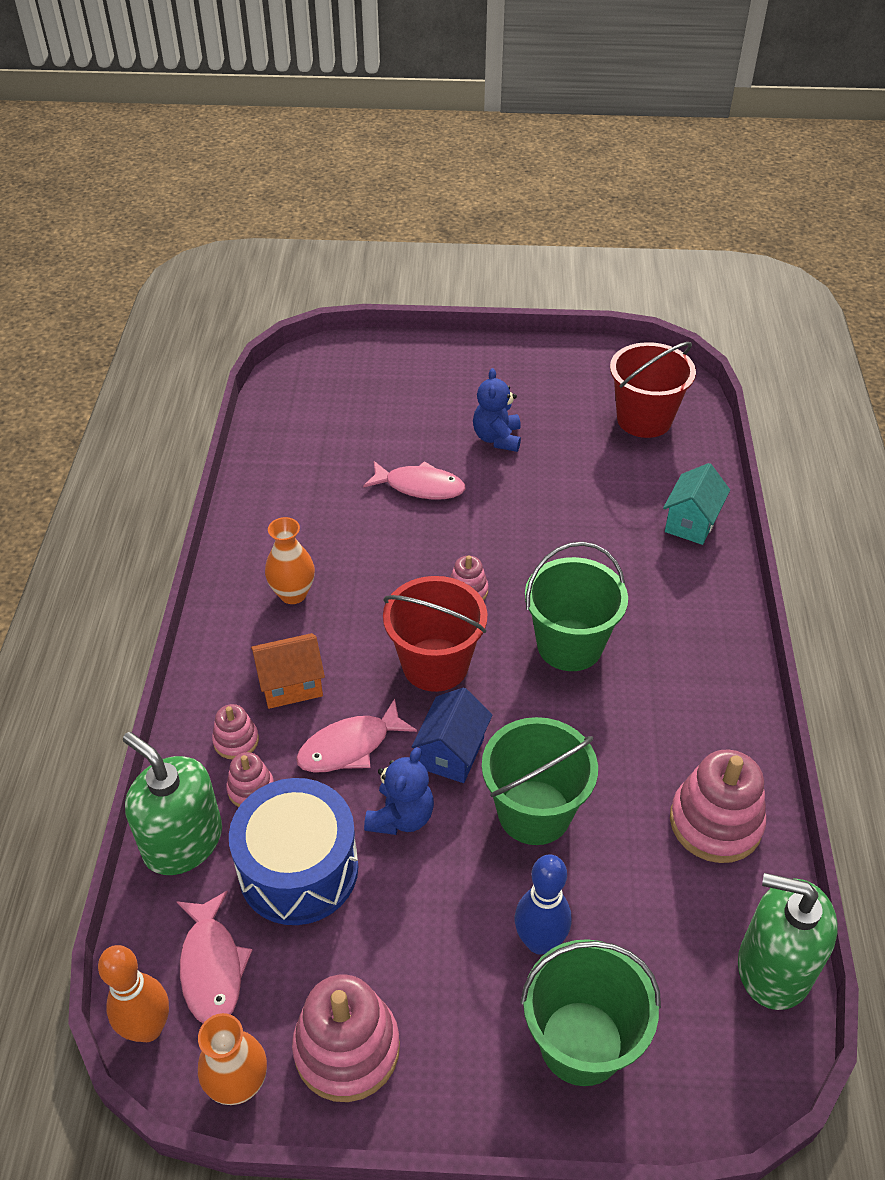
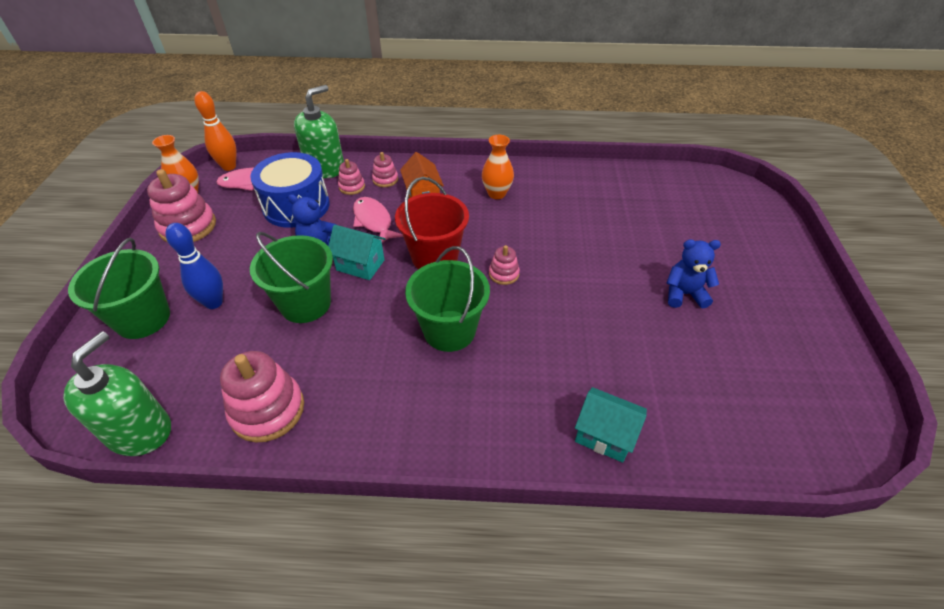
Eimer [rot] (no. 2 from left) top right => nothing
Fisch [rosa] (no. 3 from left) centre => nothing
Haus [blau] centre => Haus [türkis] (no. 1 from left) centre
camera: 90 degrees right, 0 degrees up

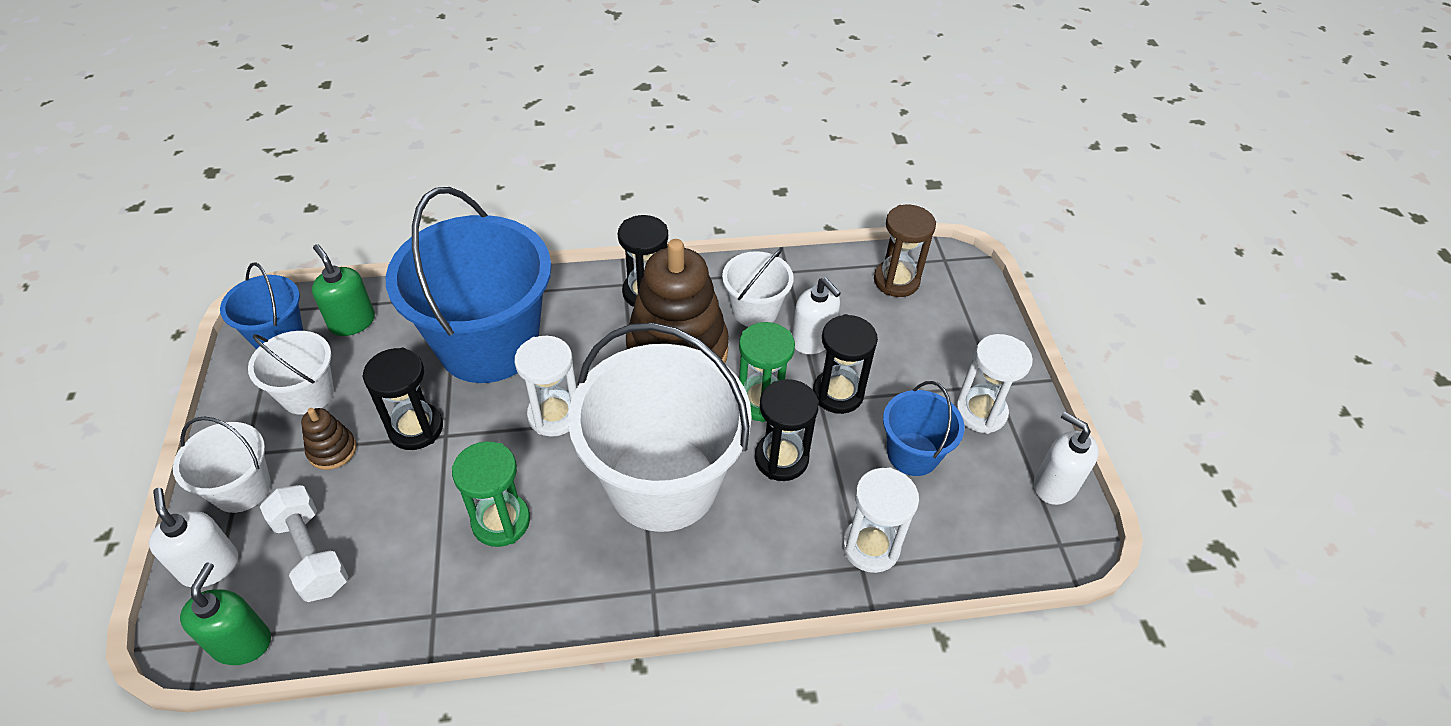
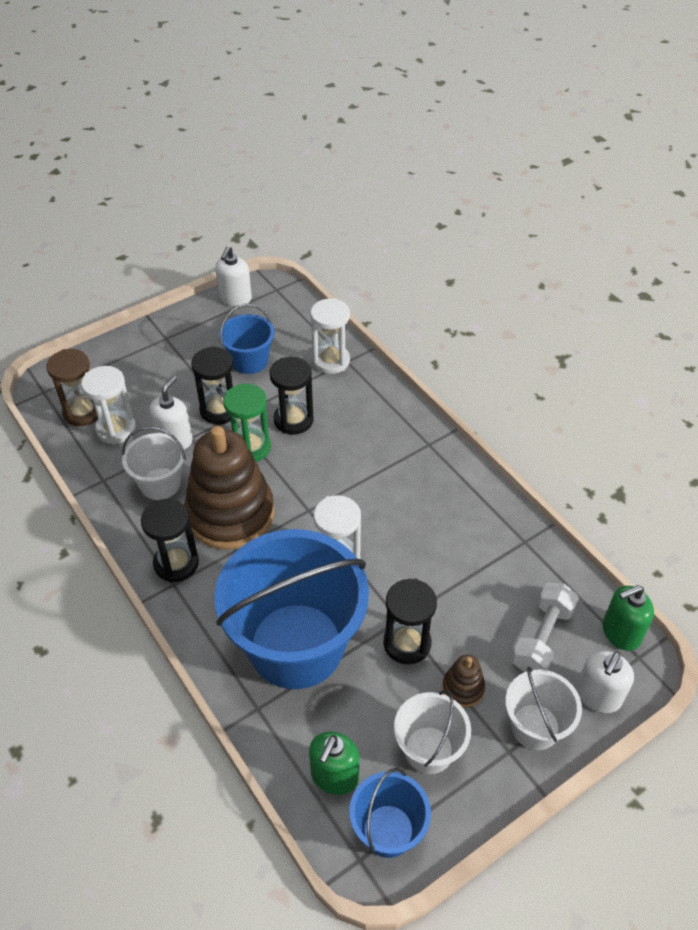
Eimer [weiß] (no. 3 from left) centre => nothing
Sanduhr [weiß] (no. 3 from left in the first image) middle right => Sanduhr [weiß] (no. 1 from left) middle left, relocated
Sanduhr [grün] (no. 1 from left) bottom centre => nothing
camera: 115 degrees left, 0 degrees up

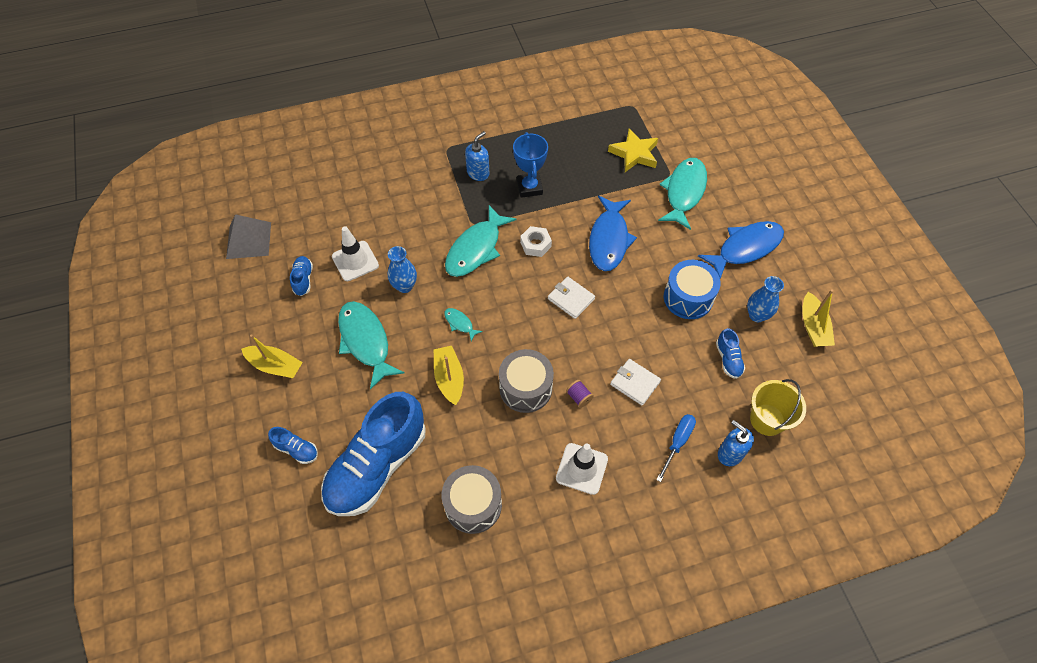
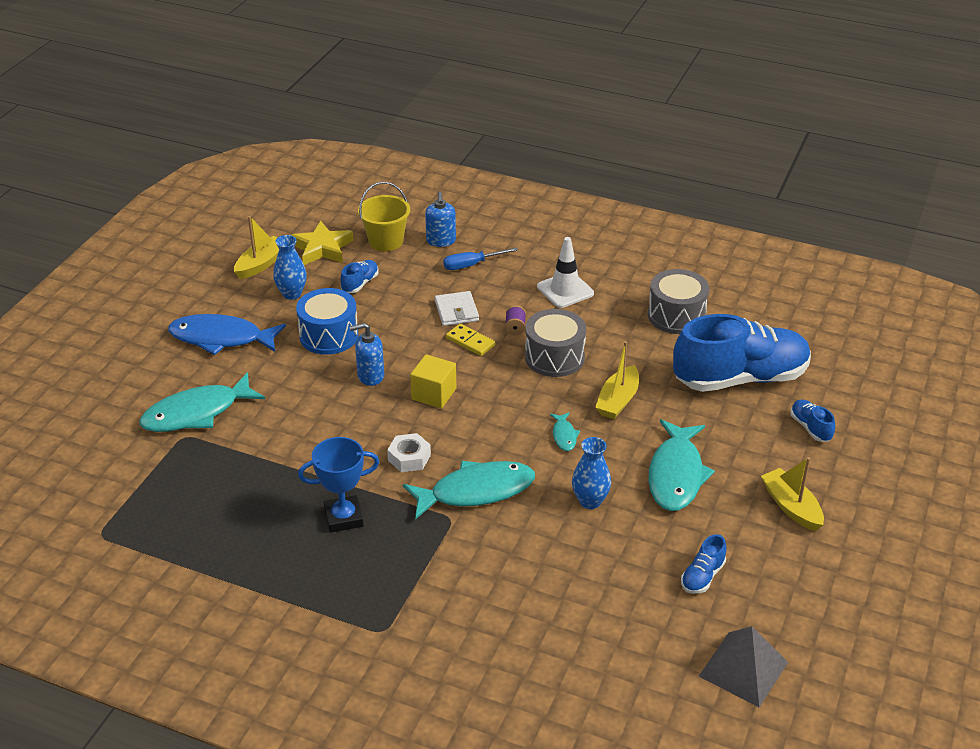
Stern [gelb] top centre => Stern [gelb] top left, relocated
Seifenspender [blau] (no. 1 from left) top centre => Seifenspender [blau] (no. 1 from left) centre, relocated
Pokal [blau] top centre => Pokal [blau] centre, 45 degrees clockwise
Fisch [blau] (no. 1 from left) centre => nothing
Leitkegel [weiß] (no. 1 from left) centre => nothing
Geldbörse [weiß] (no. 1 from left) centre => Kubus [gelb] centre
nothing => Dominostein [gelb] centre
camera: 140 degrees left, 20 degrees down

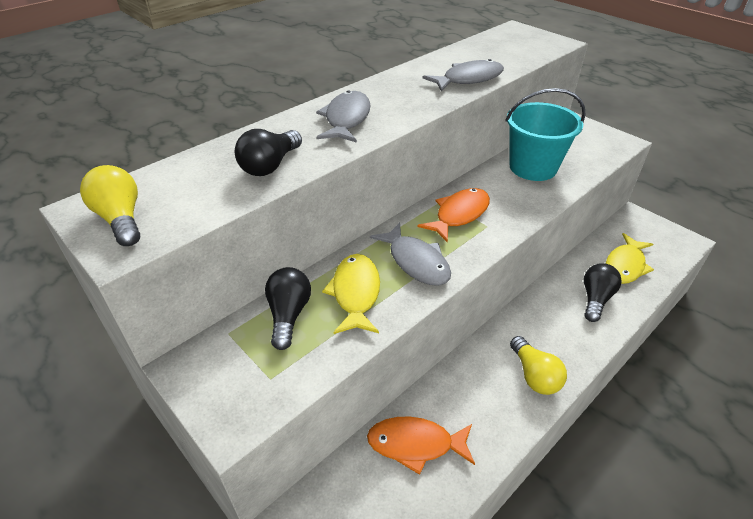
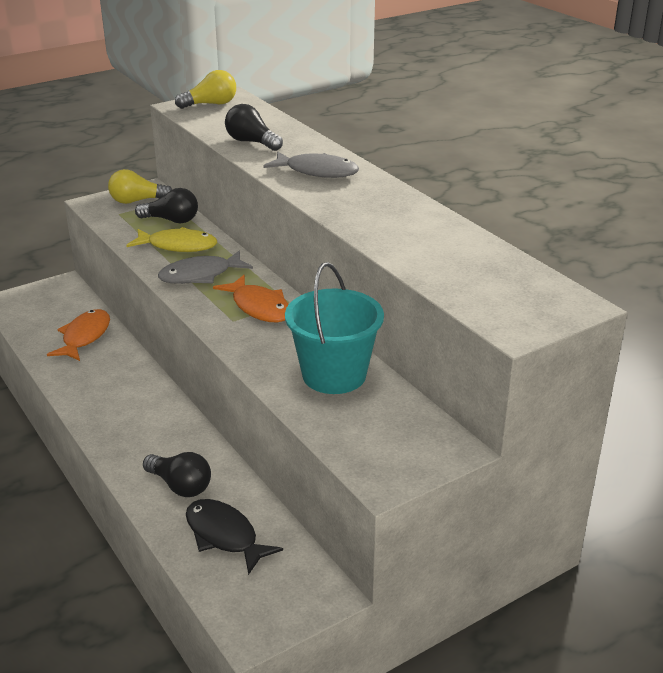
Fisch [grau] (no. 3 from left) top centre => nothing
Fisch [gelb] (no. 2 from left) middle right => Fisch [schwarz] bottom centre
Glühbirne [gelb] (no. 2 from left in the first image) bottom right => Glühbirne [gelb] (no. 1 from left) top left, relocated
camera: 100 degrees right, 10 degrees down

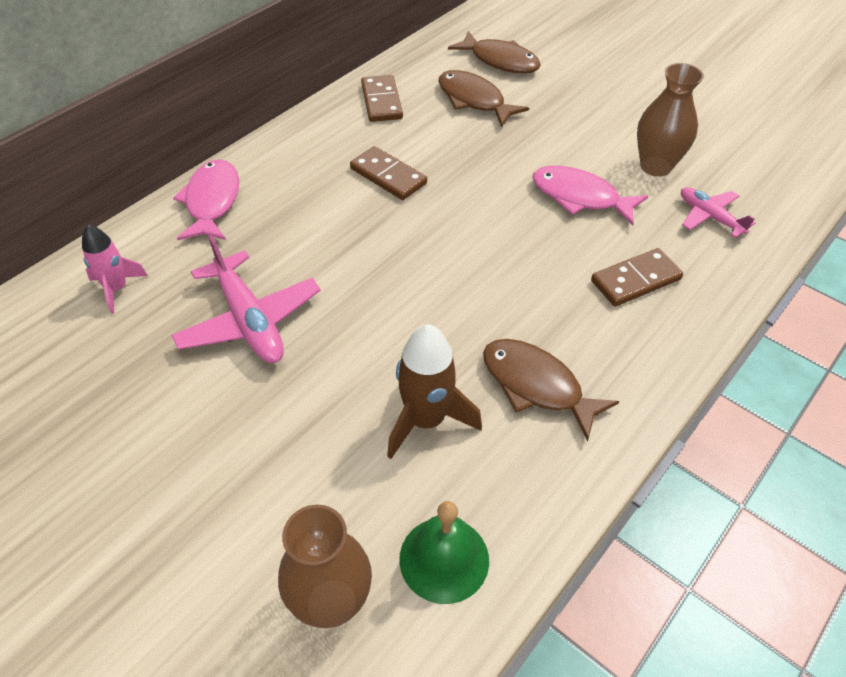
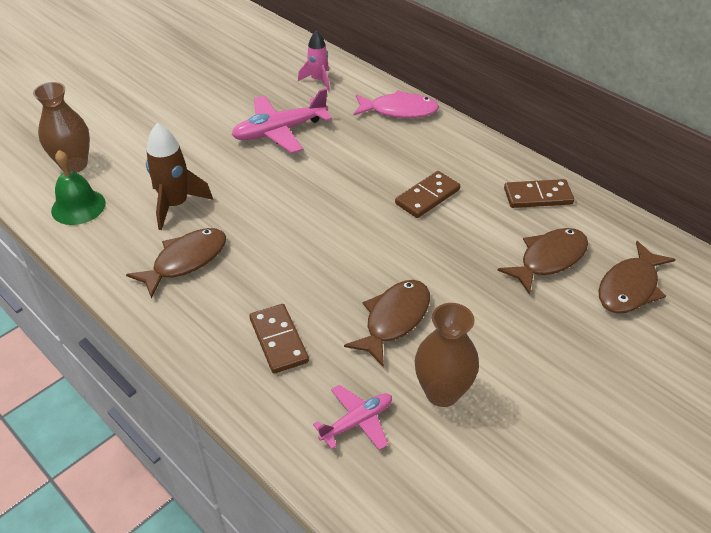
Fisch [rosa] (no. 2 from left) top right => Fisch [braun] (no. 2 from left) centre
camera: 95 degrees right, 5 degrees down

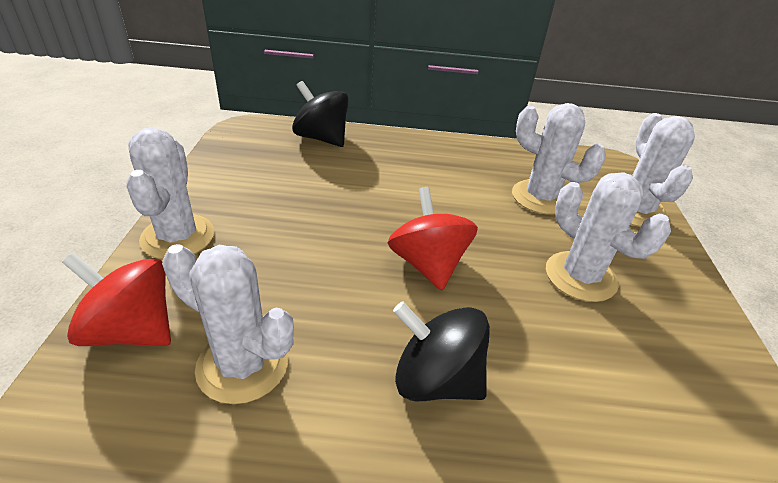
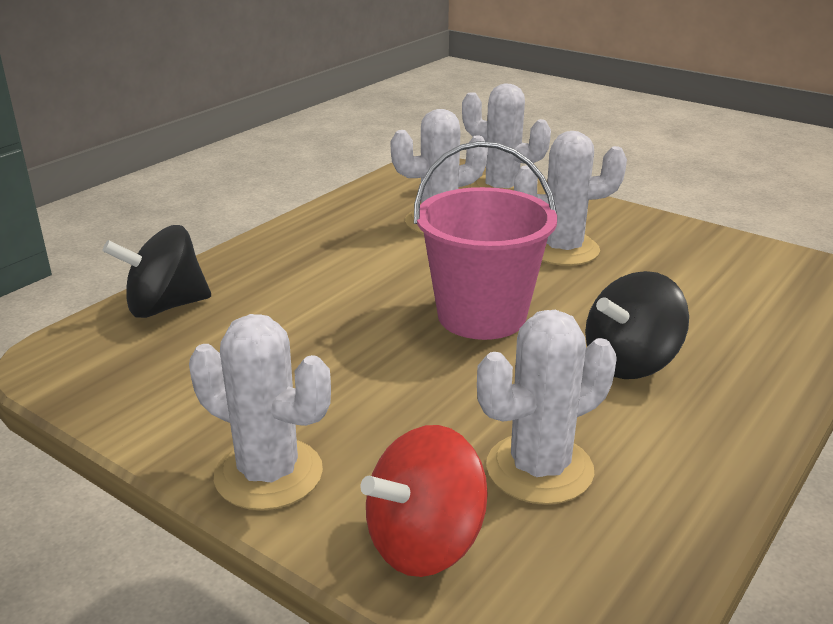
Kreisel [rot] (no. 2 from left) centre => Eimer [rosa] centre
camera: 55 degrees left, 10 degrees down

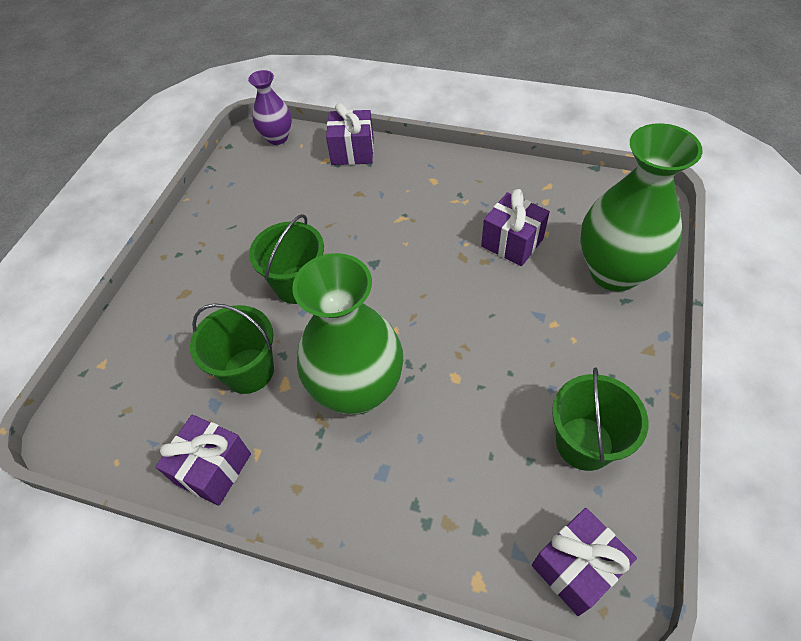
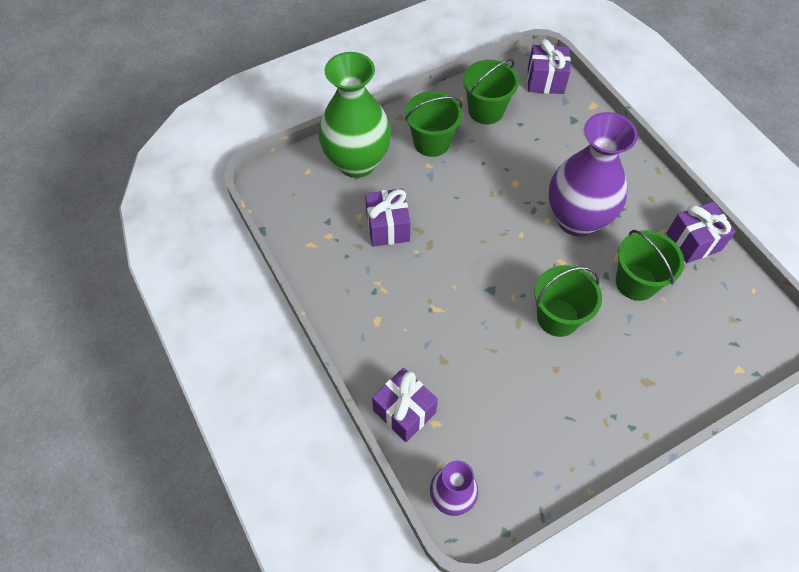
Vase [grün] (no. 1 from left) centre => Vase [lila] (no. 2 from left) top right
nothing => Eimer [grün] (no. 1 from left) top centre
camera: 140 degrees left, 5 degrees up

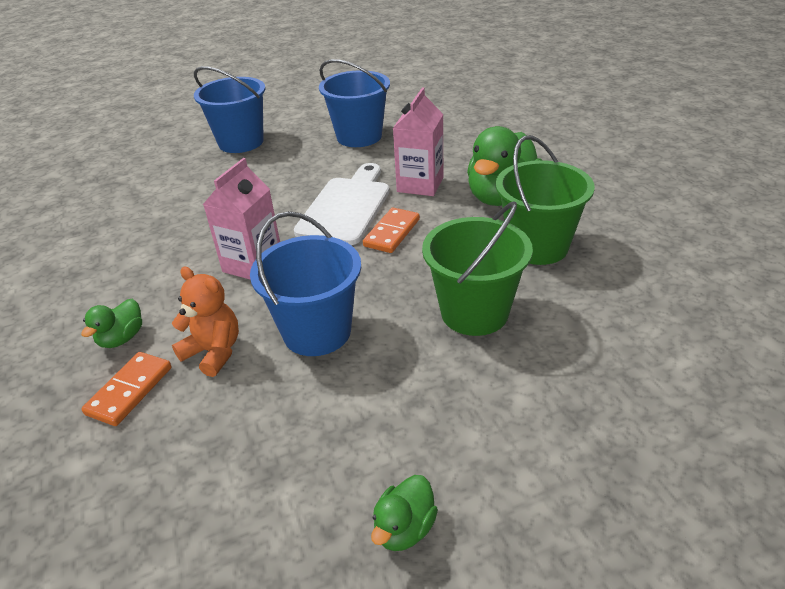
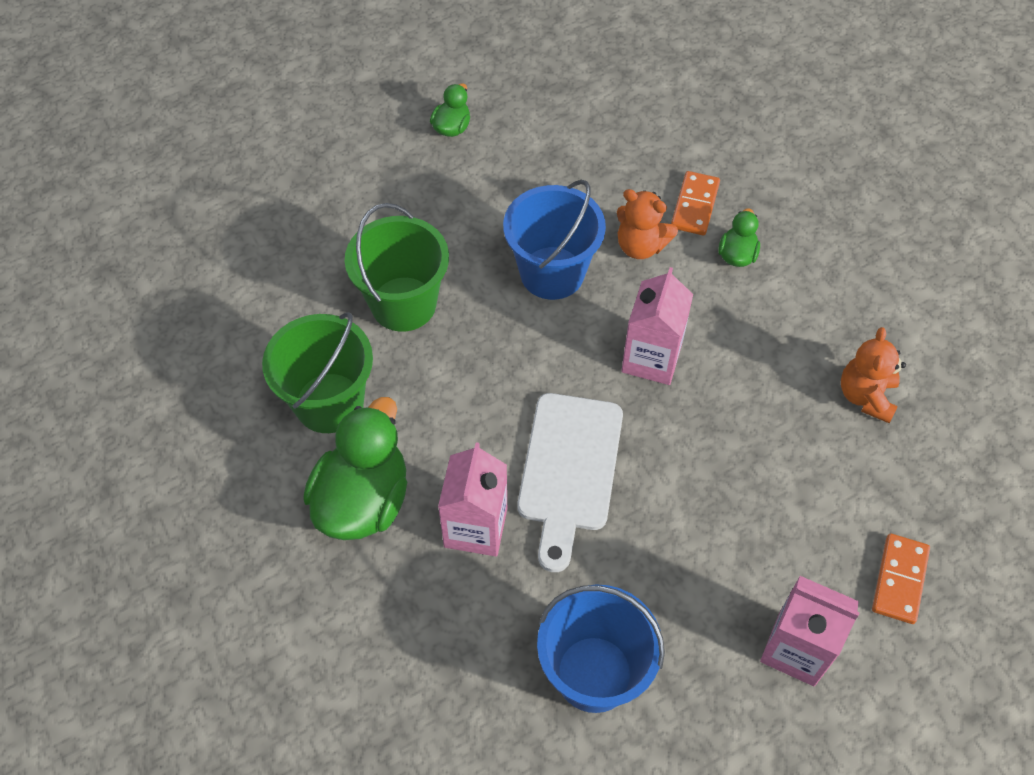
Eimer [blau] (no. 1 from left) top left => Getränkekarton [rosa] (no. 3 from left) bottom right
Dominostein [orange] (no. 2 from left) centre => Dominostein [orange] (no. 2 from left) bottom right, relocated
nothing => Teddybär [orange] (no. 2 from left) middle right
camera: 170 degrees right, 20 degrees up

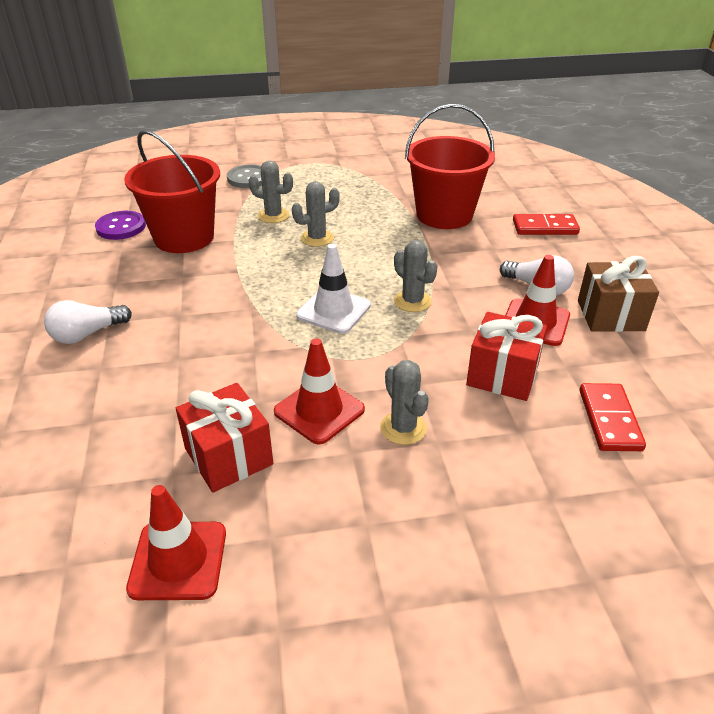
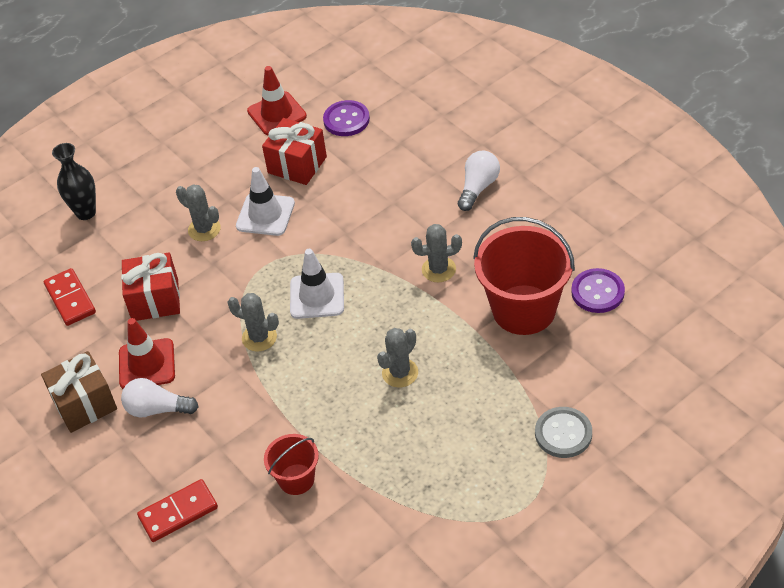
Eimer [rot] (no. 2 from left in the first image) top centre => Eimer [rot] (no. 1 from left) bottom centre, x0.53
Kaktus [grau] (no. 1 from left in the first image) top centre => Kaktus [grau] (no. 4 from left) centre, relocated
Leitkegel [rot] (no. 2 from left) centre => Leitkegel [weiß] (no. 1 from left) centre
nothing => Knopf [lila] (no. 1 from left) top centre
nothing => Vase [schwarz] top left
camera: 155 degrees right, 10 degrees up

